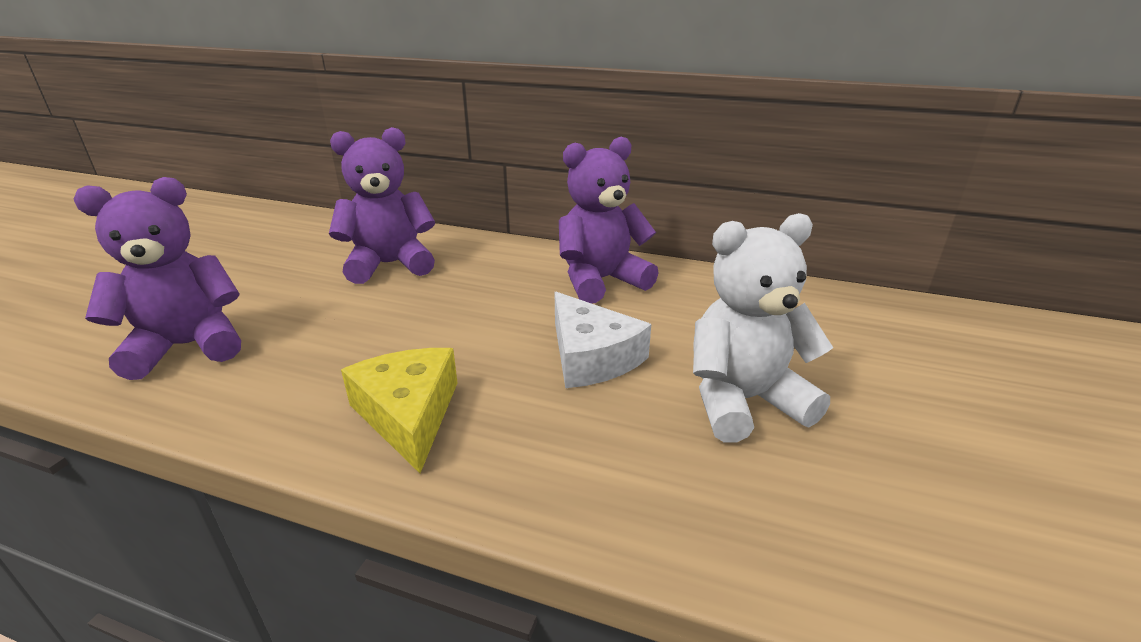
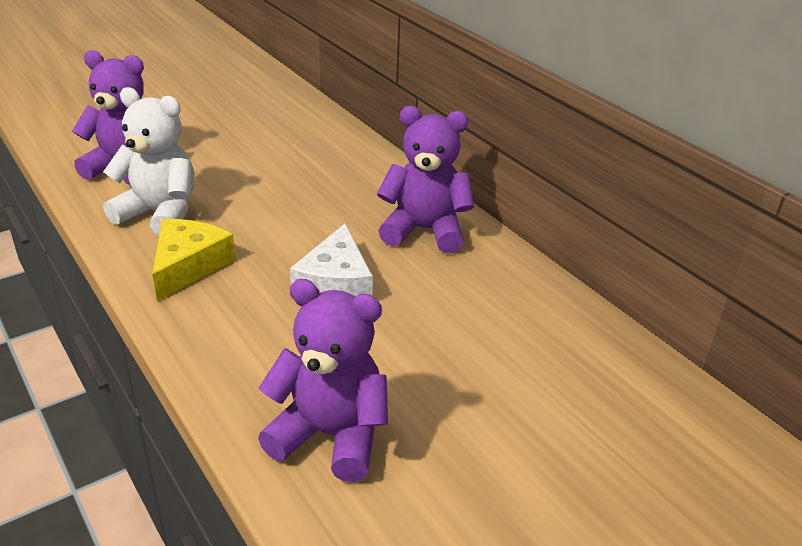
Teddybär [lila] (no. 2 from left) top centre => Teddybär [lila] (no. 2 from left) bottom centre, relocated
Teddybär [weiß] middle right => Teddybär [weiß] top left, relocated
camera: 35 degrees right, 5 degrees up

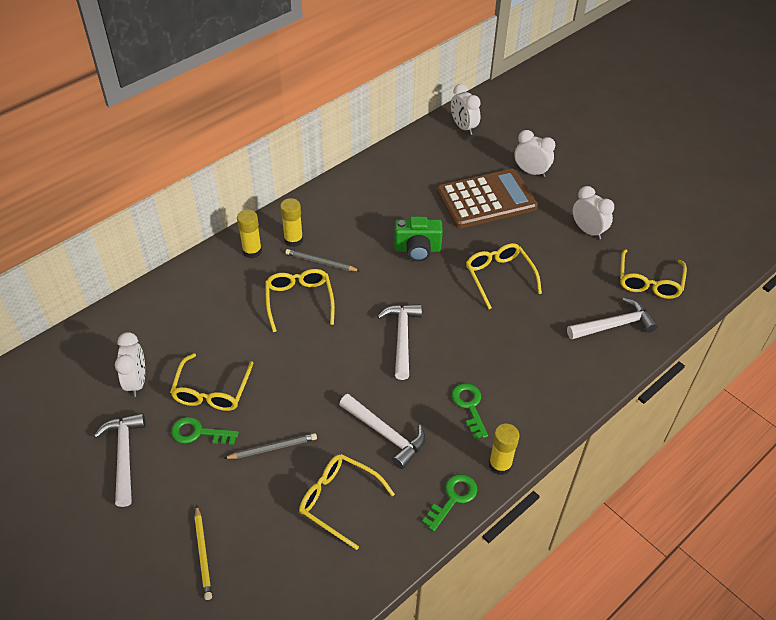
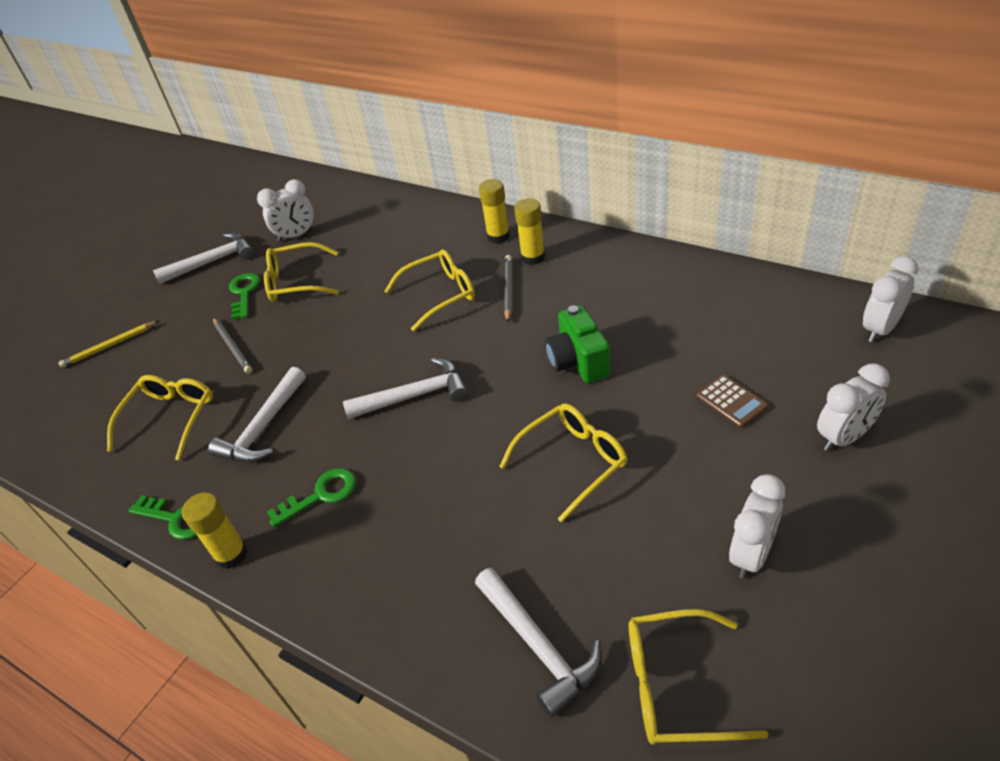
Wecker [weiß] (no. 3 from left) top right => Wecker [weiß] (no. 3 from left) middle right, 45 degrees clockwise
Taschenrechner [braun] top centre => Taschenrechner [braun] middle right, x0.41
camera: 80 degrees right, 5 degrees down

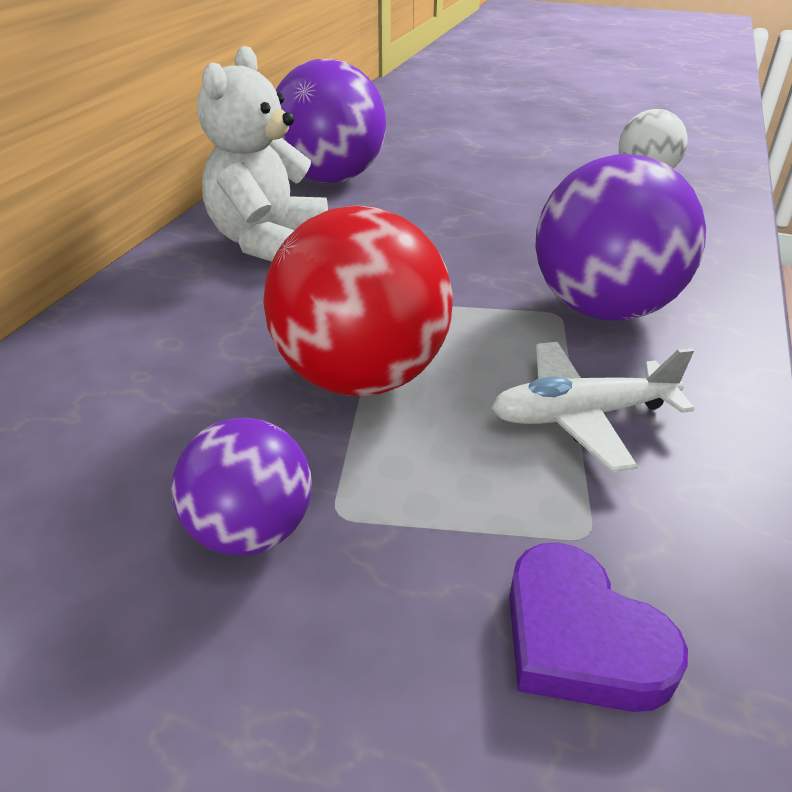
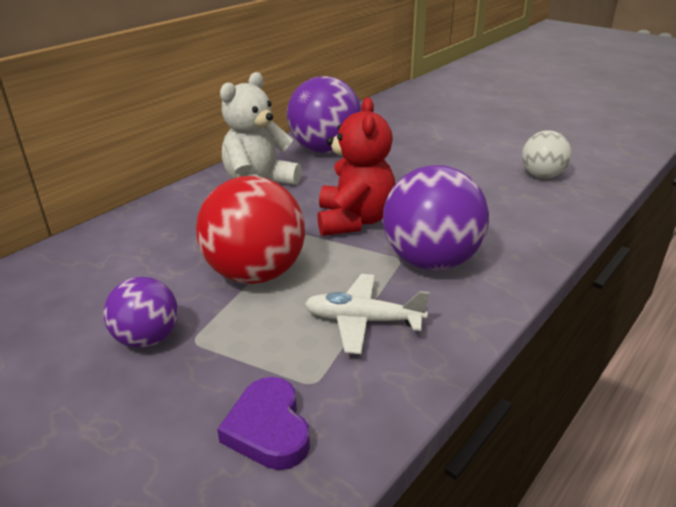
nothing => Teddybär [rot] top centre
camera: 20 degrees right, 5 degrees down

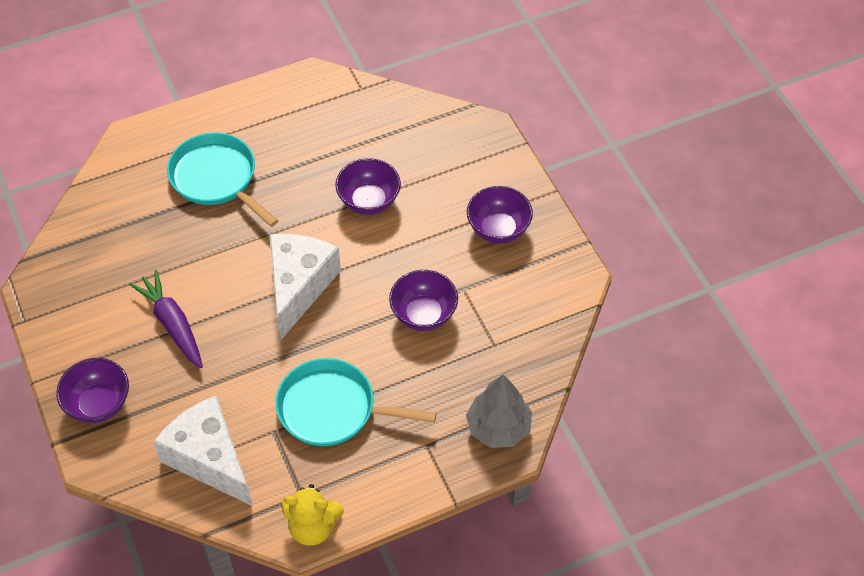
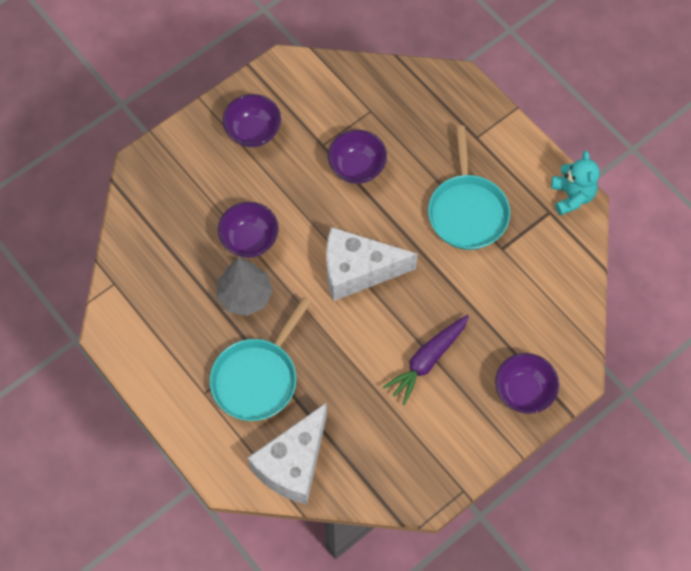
Baum [grau] bottom centre => Baum [grau] centre, relocated
Käse [weiß] (no. 1 from left) bottom left => Käse [weiß] (no. 1 from left) bottom centre, relocated
Teddybär [gelb] bottom centre => Teddybär [türkis] top right
camera: 105 degrees left, 10 degrees up

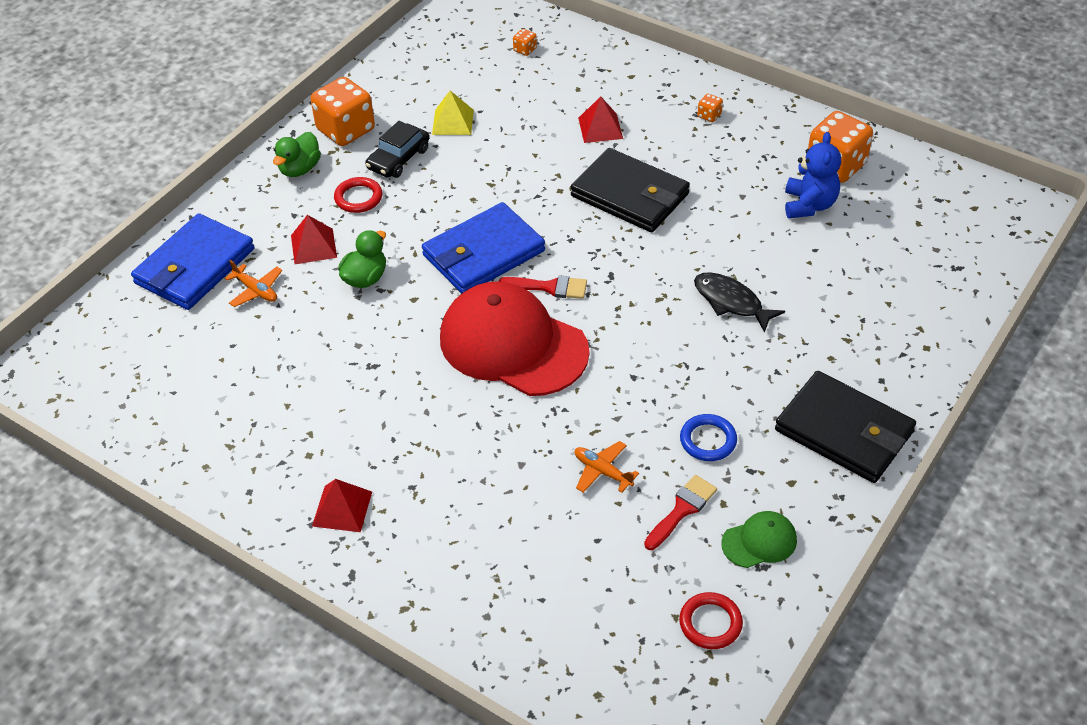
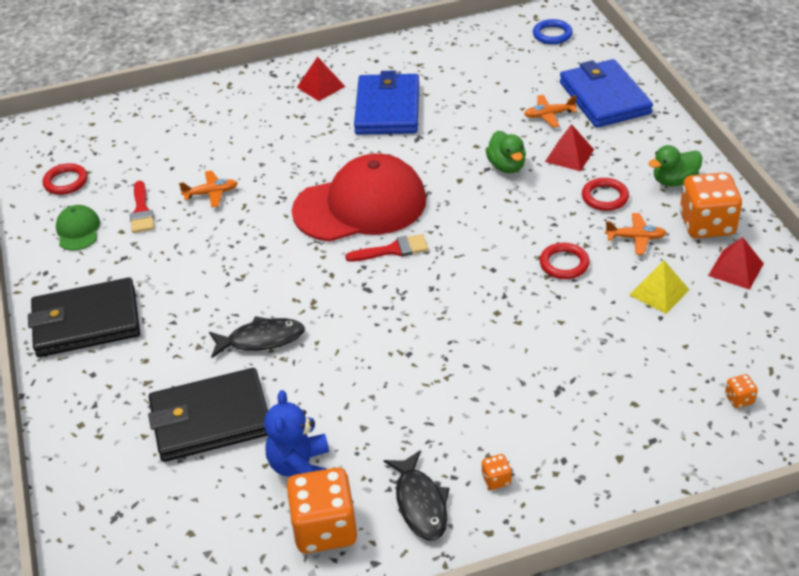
Pyramide [rot] (no. 3 from left) top centre => Pyramide [rot] (no. 3 from left) middle right, relocated
Auto [schwarz] top centre => Flugzeug [orange] (no. 3 from left) middle right
Ente [grün] (no. 1 from left in the first image) top left => Ente [grün] (no. 2 from left) top right, 90 degrees counterclockwise
Teddybär [blau] top right => Teddybär [blau] bottom centre, 45 degrees clockwise
Geldbörse [schwarz] (no. 1 from left in the first image) top centre => Geldbörse [schwarz] (no. 2 from left) bottom left, relocated
Geldbörse [blau] (no. 2 from left in the first image) centre => Geldbörse [blau] (no. 1 from left) top centre, relocated
Pinsel [rot] (no. 1 from left in the first image) centre => Pinsel [rot] (no. 2 from left) centre, 150 degrees counterclockwise
Ring [blau] centre => Ring [blau] top right, relocated
Kappe [grün] bottom right => Kappe [grün] middle left, 150 degrees clockwise
nothing => Ring [rot] (no. 2 from left) middle right
nothing => Fisch [schwarz] (no. 2 from left) bottom centre
camera: 130 degrees right, 5 degrees down

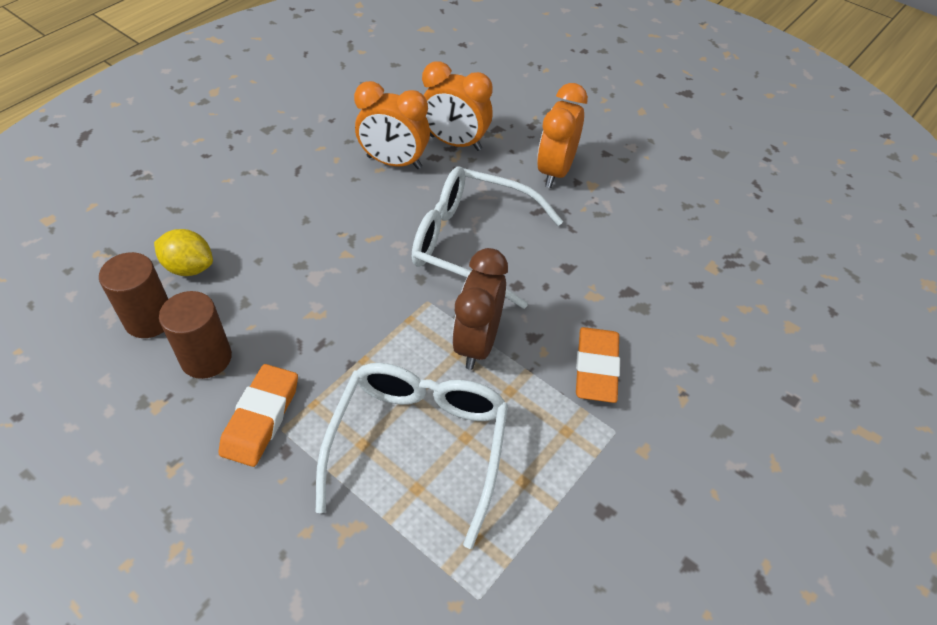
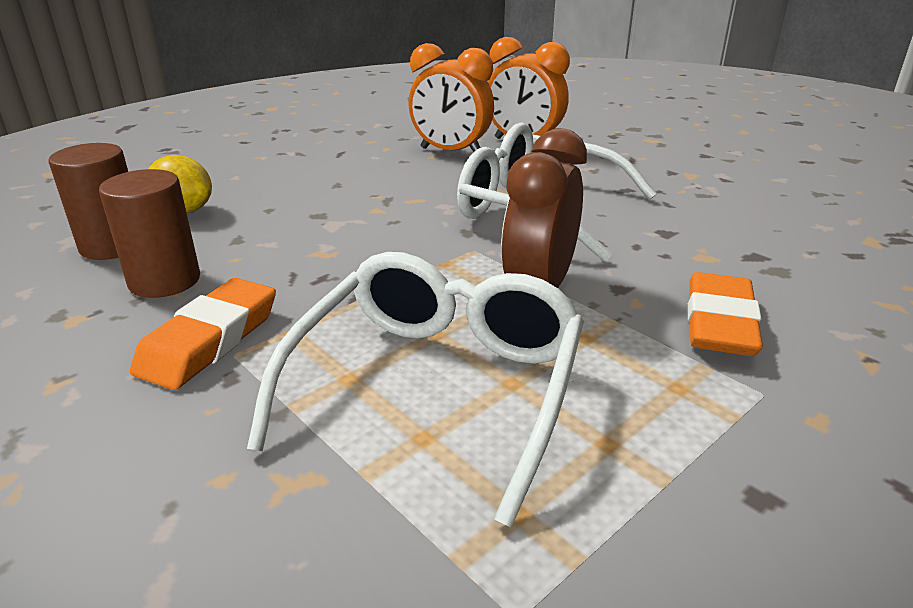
Wecker [orange] (no. 3 from left) top centre => nothing
camera: 10 degrees right, 20 degrees down

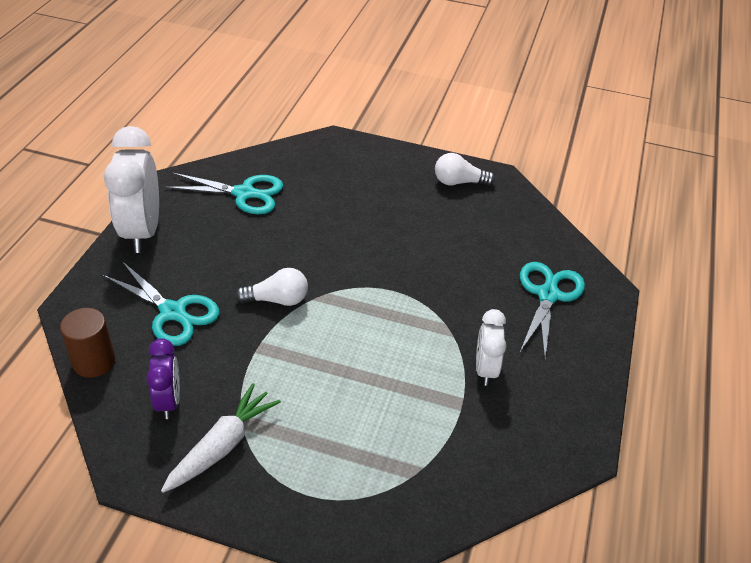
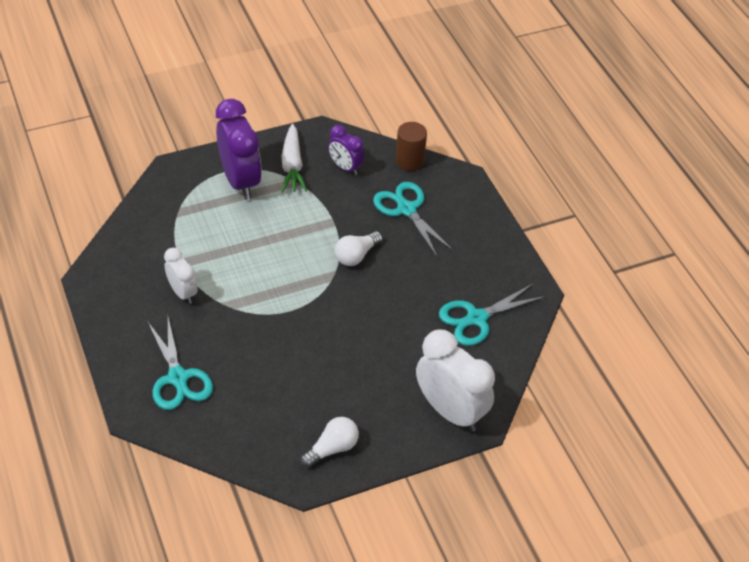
Wecker [weiß] (no. 1 from left in the first image) middle left => Wecker [weiß] (no. 2 from left) bottom centre, relocated
Schere [türkis] (no. 1 from left in the first image) middle left => Schere [türkis] (no. 2 from left) centre, 60 degrees clockwise
nothing => Wecker [lila] (no. 1 from left) top left
camera: 140 degrees right, 5 degrees up

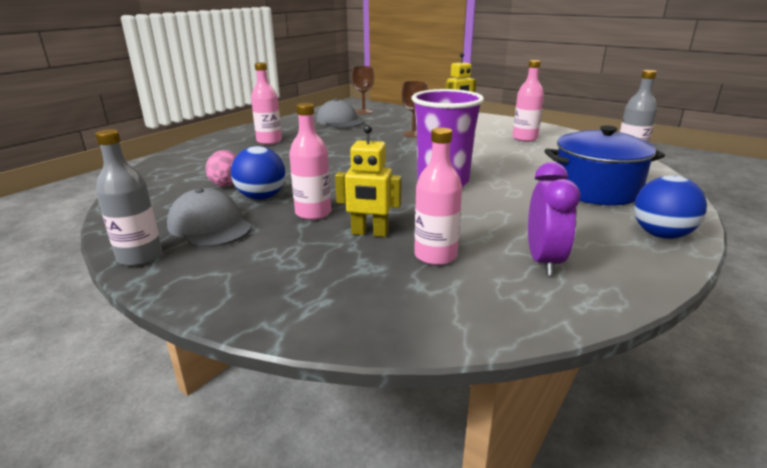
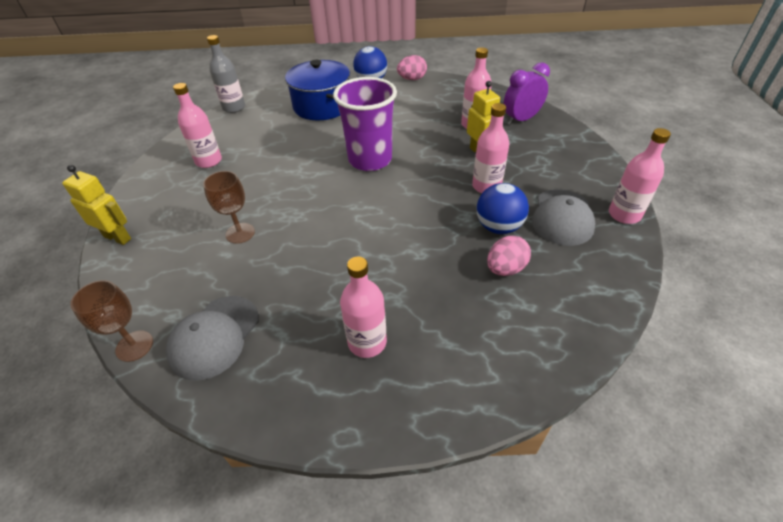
Flasche [grau] (no. 1 from left) middle left => Flasche [rosa] (no. 5 from left) middle right
Wecker [lila] middle right => Wecker [lila] top right, relocated
nothing => Ei [rosa] (no. 1 from left) top centre
camera: 125 degrees left, 20 degrees up

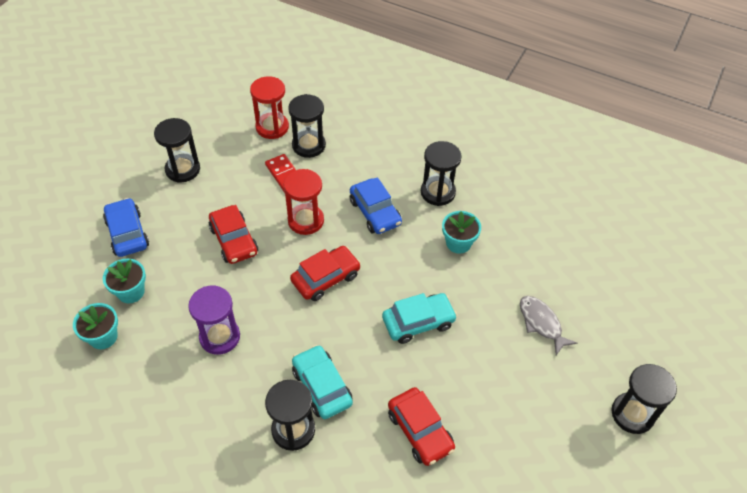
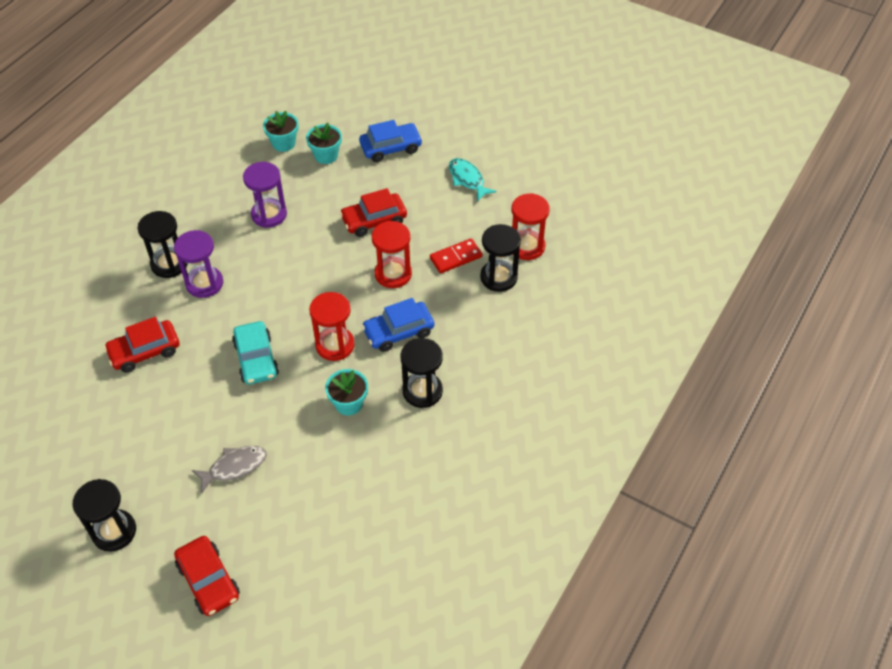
Sanduhr [schwarz] (no. 1 from left) top left => Fisch [türkis] top centre
Auto [rot] (no. 2 from left) centre => Auto [rot] (no. 2 from left) bottom left, relocated
Auto [türkis] (no. 1 from left) bottom centre => Sanduhr [lila] (no. 1 from left) middle left
nothing => Sanduhr [rot] (no. 1 from left) centre
camera: 95 degrees right, 0 degrees up

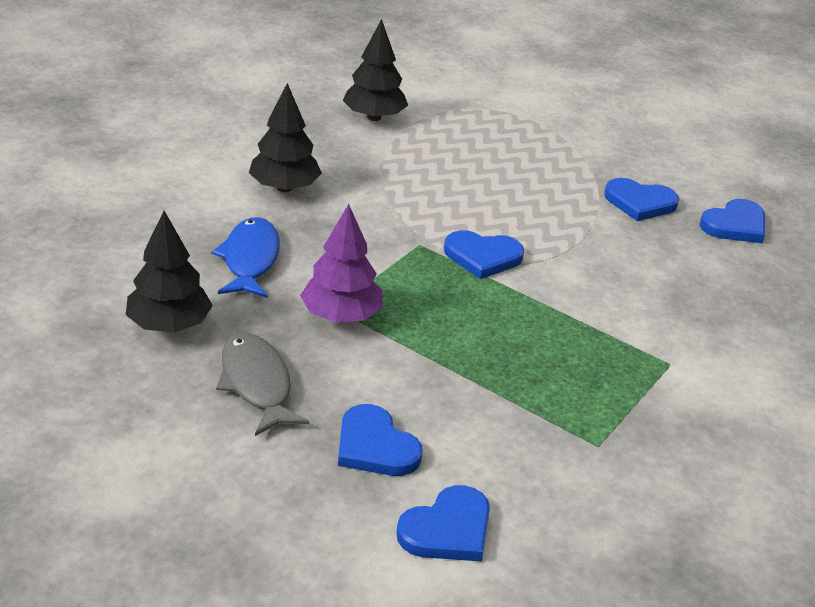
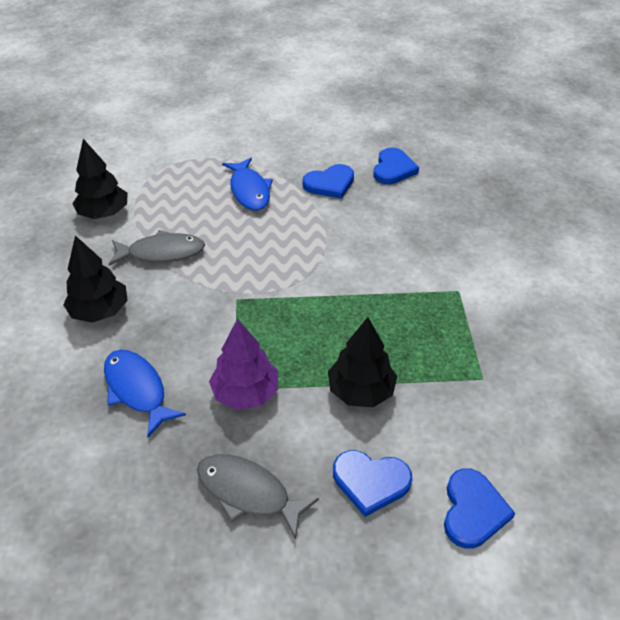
Baum [schwarz] (no. 1 from left in the first image) middle left => Baum [schwarz] (no. 3 from left) centre, relocated
Herz [blau] (no. 3 from left) centre => nothing
nothing => Fisch [blau] (no. 2 from left) top centre
nothing => Fisch [grau] (no. 1 from left) middle left
camera: 35 degrees left, 10 degrees up

